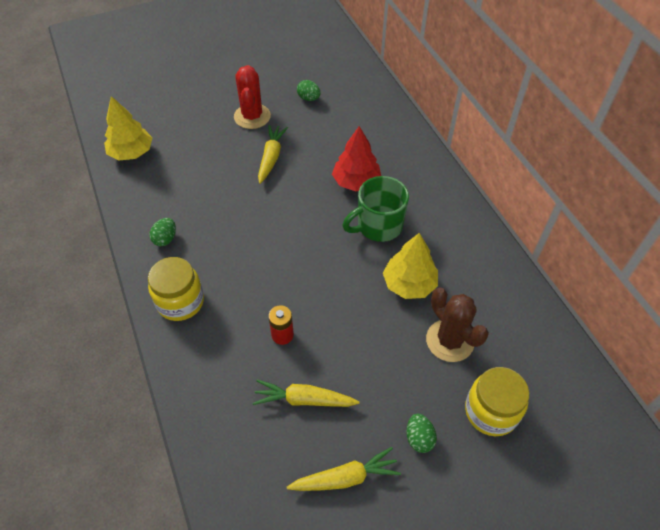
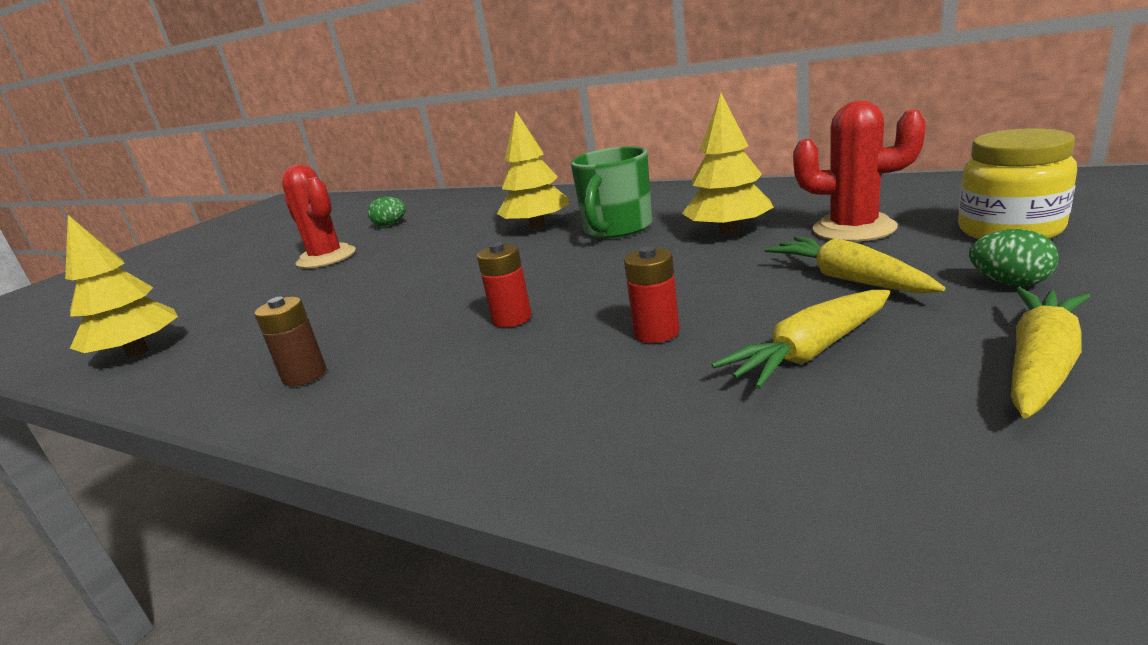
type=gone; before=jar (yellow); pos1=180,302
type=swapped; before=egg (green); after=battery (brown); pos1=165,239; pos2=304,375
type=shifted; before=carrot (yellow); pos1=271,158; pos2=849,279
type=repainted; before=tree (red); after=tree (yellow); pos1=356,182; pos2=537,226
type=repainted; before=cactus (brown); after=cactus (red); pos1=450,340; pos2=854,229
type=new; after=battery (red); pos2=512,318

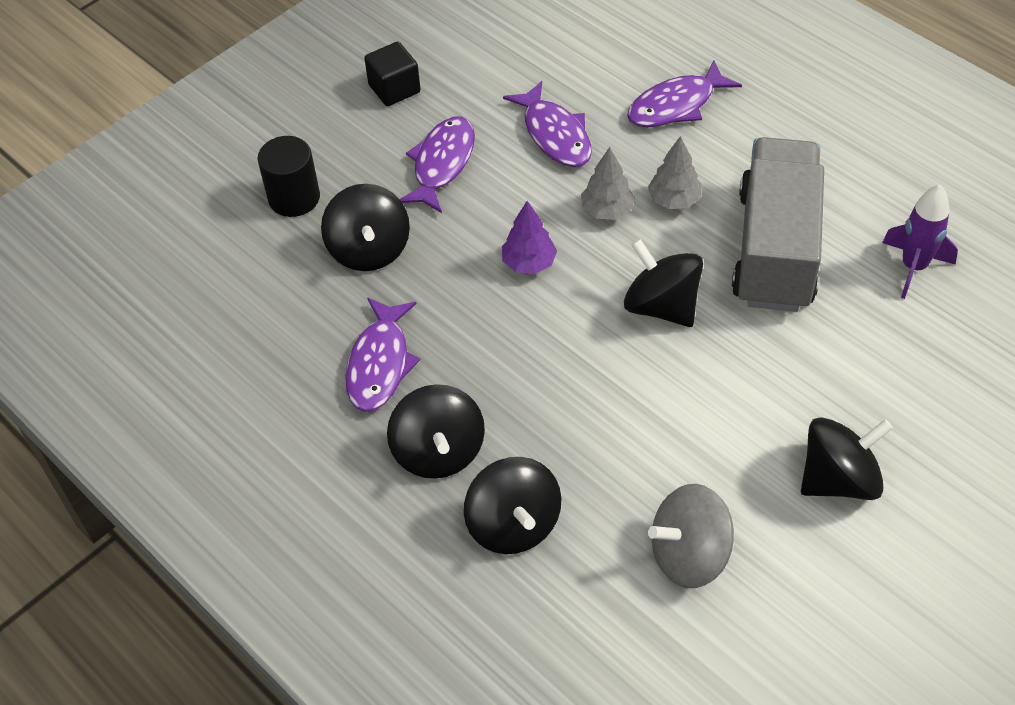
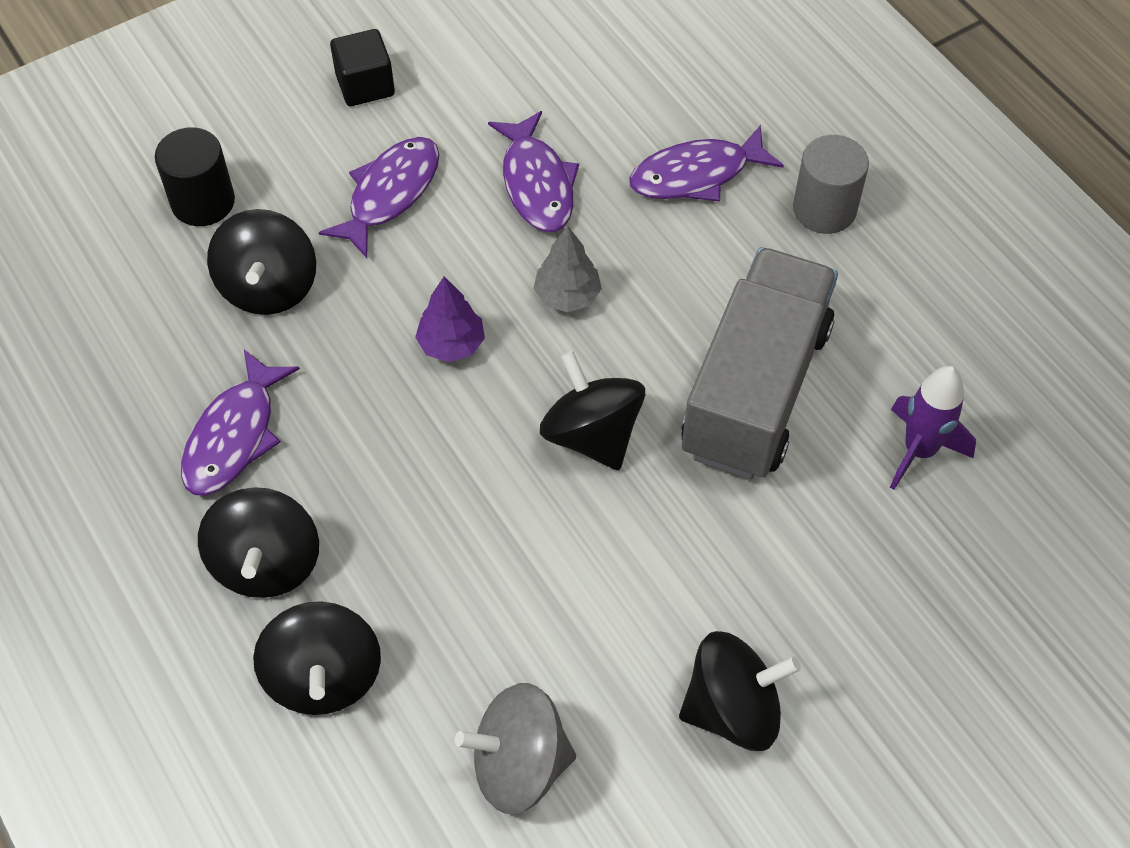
type=gone; before=tree (grey); pos1=674,200
type=new; after=cylinder (grey); pos2=824,209

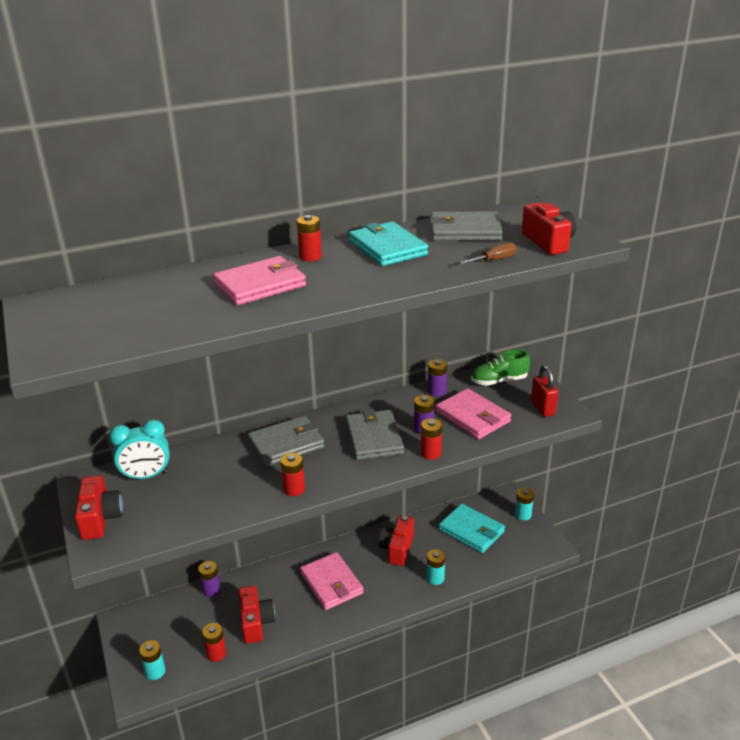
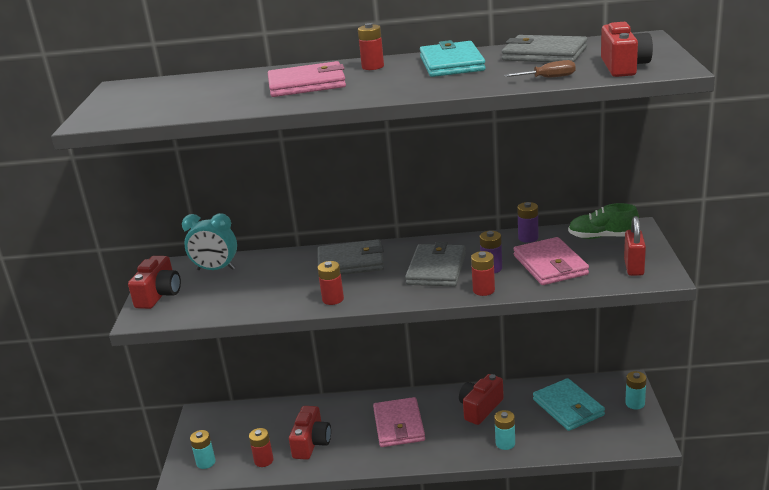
type=gone; before=battery (purple); pos1=211,590

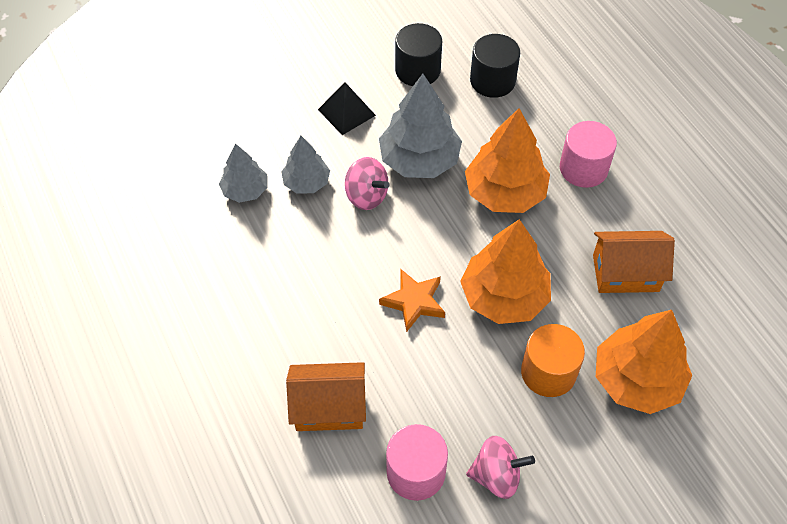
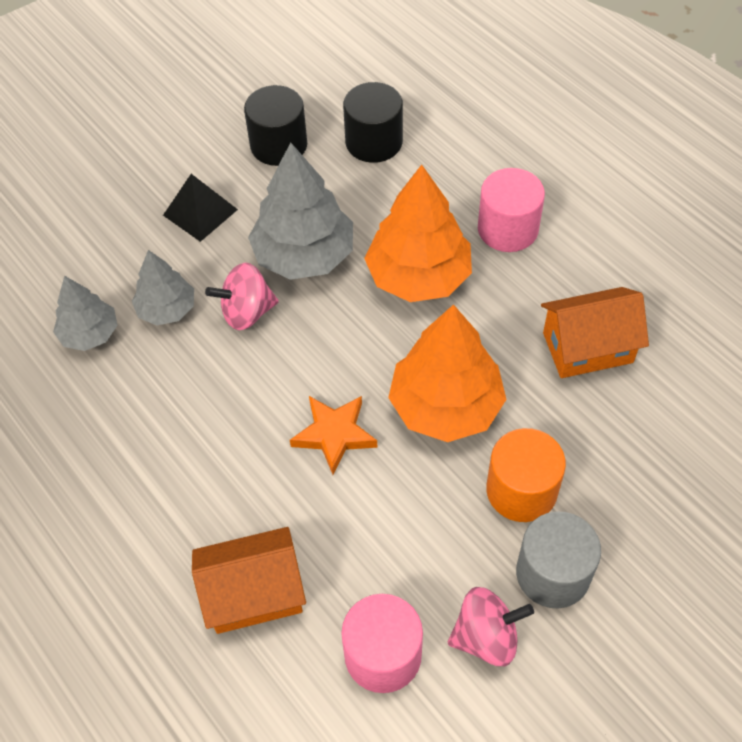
type=rotated; before=spinning top (pink); pos1=366,196; pos2=246,312; turn=135
type=gone; before=tree (orange); pos1=636,380
type=new; after=cylinder (grey); pos2=553,573

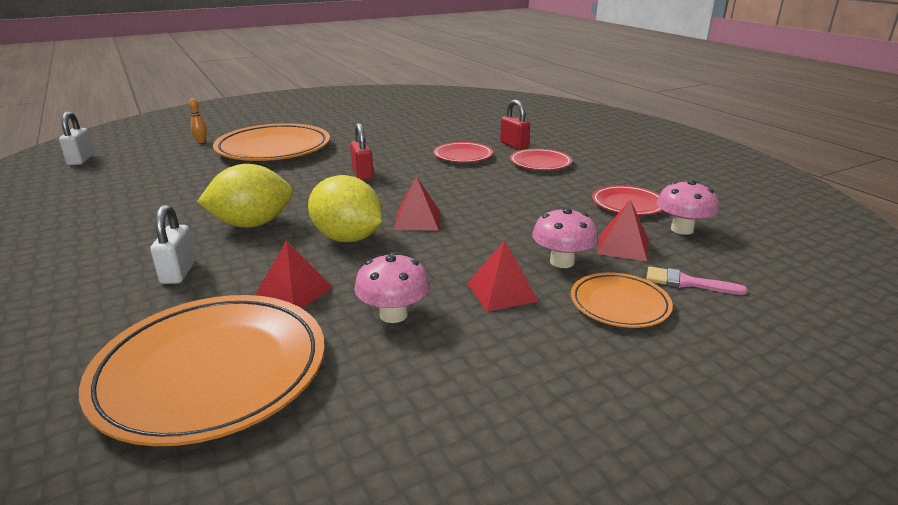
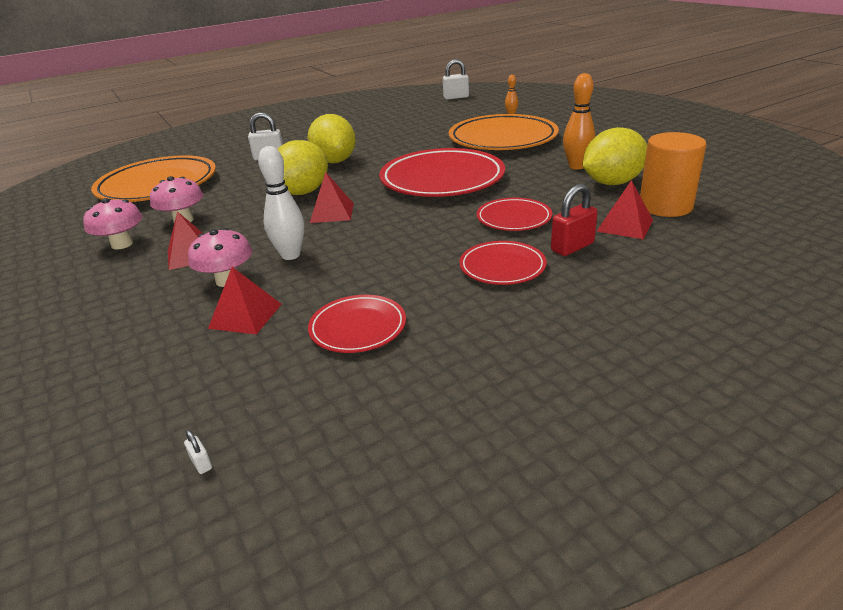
type=shifted; before=pyramid (red); pos1=294,292; pos2=625,225
type=swapped; before=padlock (red); after=plate (red); pos1=362,174; pos2=442,179
type=gone; before=plate (orange); pos1=619,304
type=gone; before=brush (pink); pos1=686,282
type=shifted; before=mushroom (pink); pos1=682,229; pos2=122,244
type=new; after=padlock (white); pos2=201,463
type=new; after=bowling pin (white); pos2=290,255
type=new; after=bowling pin (orange); pos2=576,166
type=new; after=lemon (yellow); pos2=612,183
type=new; after=cylinder (orange); pos2=665,206

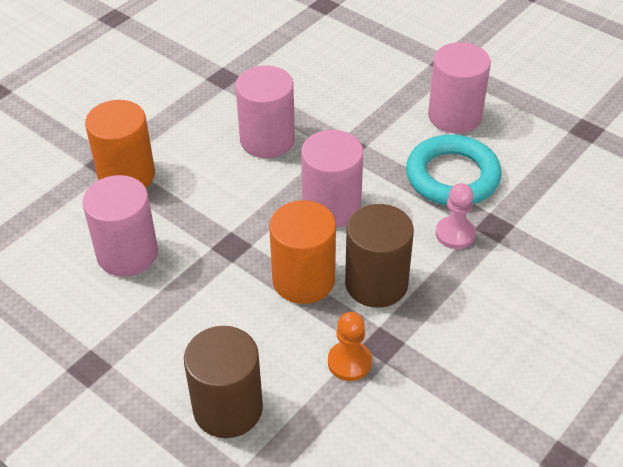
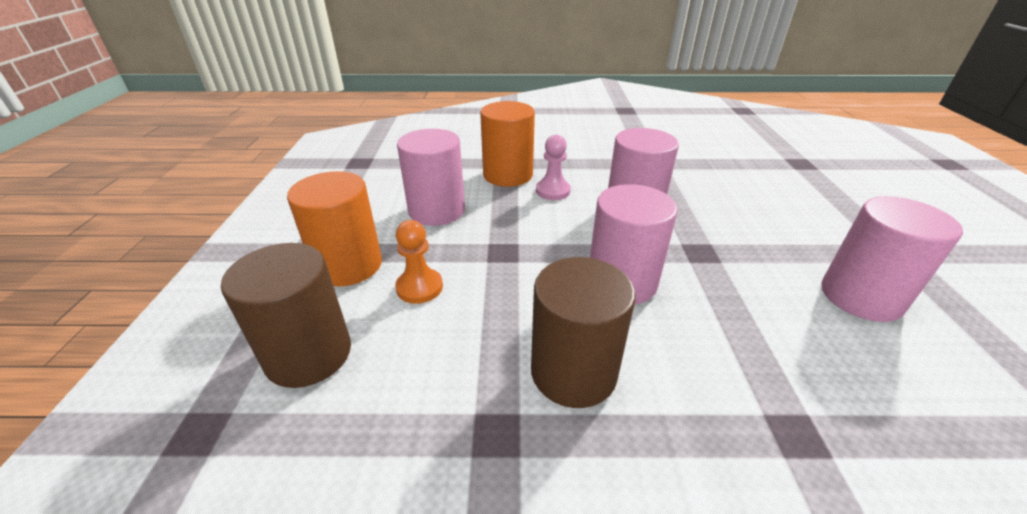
type=shifted; before=cylinder (orange); pos1=303,280; pos2=348,265
type=shifted; before=pawn (orange); pos1=349,362; pos2=419,287
type=gone; before=ring (turquoise); pos1=452,176
type=shifted; before=pawn (pink); pos1=455,234; pos2=553,191

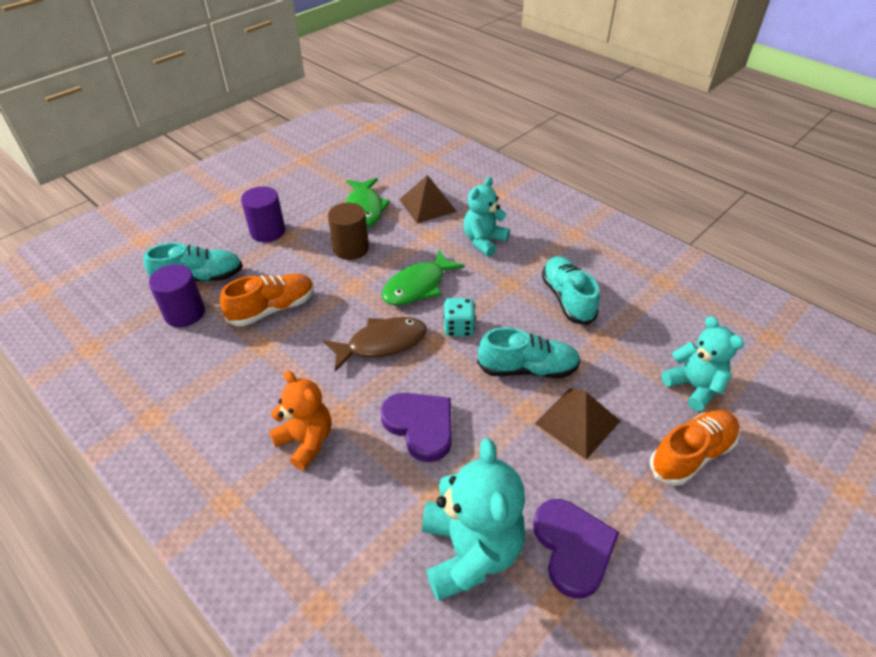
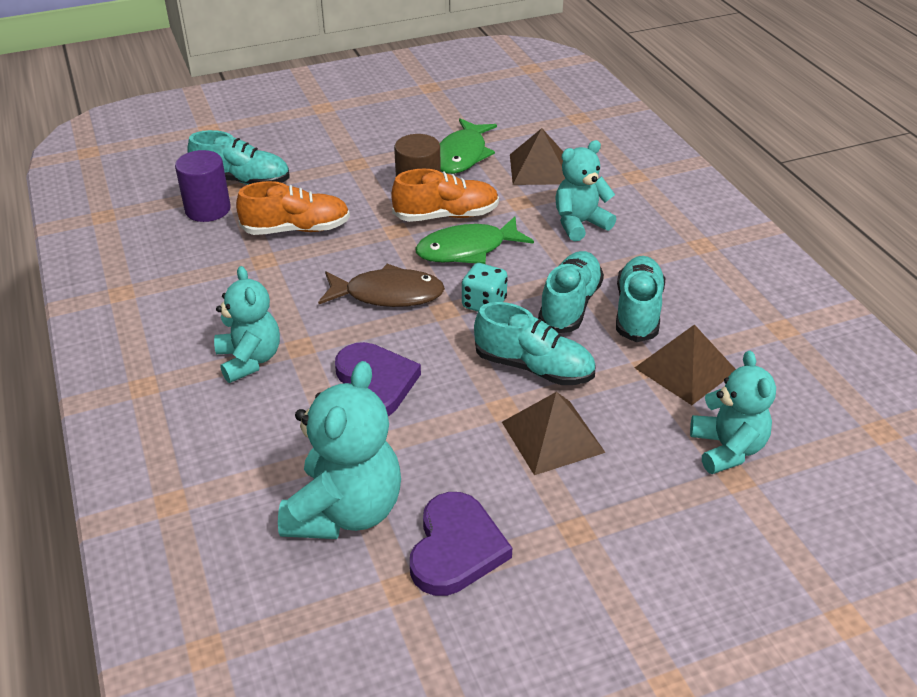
type=gone; before=cylinder (purple); pos1=268,232
type=repainted; before=teddy bear (orange); after=teddy bear (turquoise); pos1=306,441; pos2=249,360
type=shifted; before=shoe (orange); pos1=691,454; pos2=446,215
type=new; after=shoe (turquoise); pos2=570,305
type=new; after=pyramid (brown); pos2=685,369

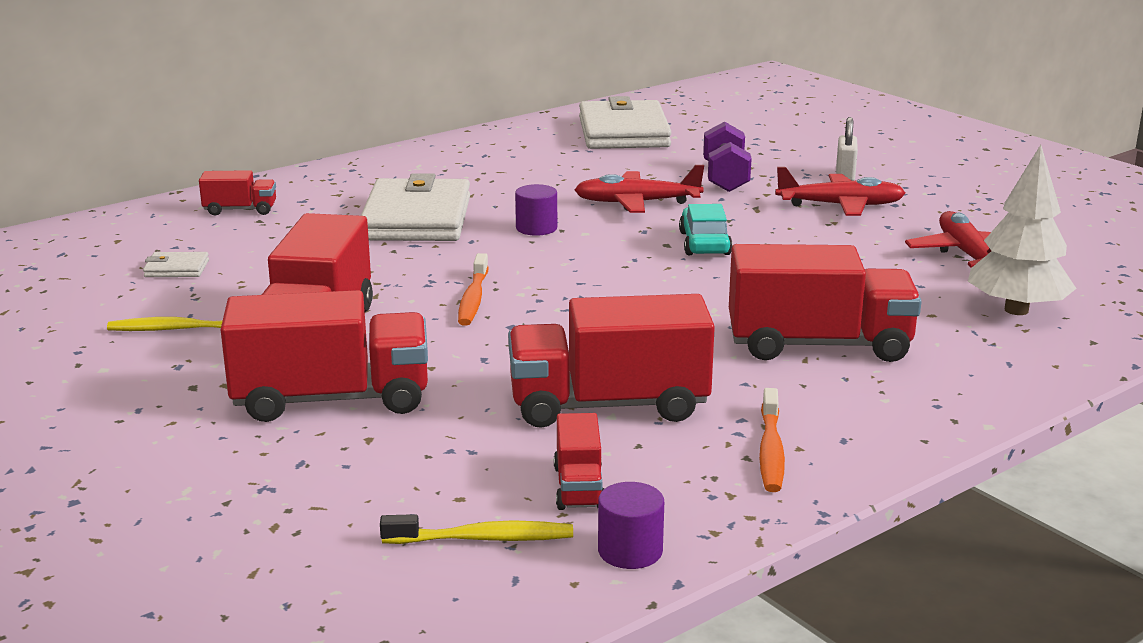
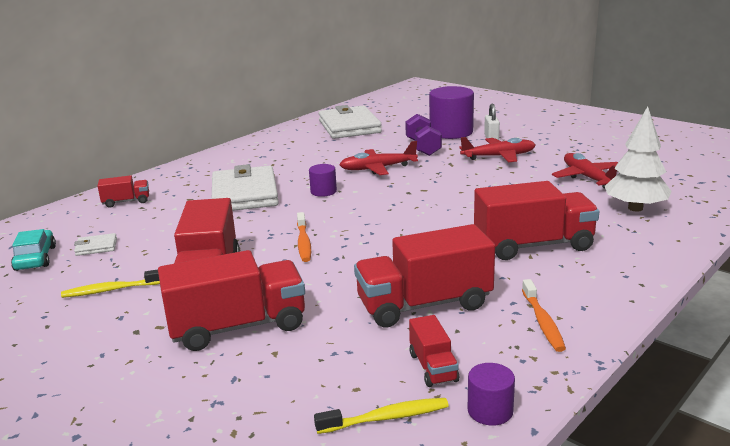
type=shifted; before=car (turquoise); pos1=704,243; pos2=35,258
type=new; after=cylinder (purple); pos2=451,132

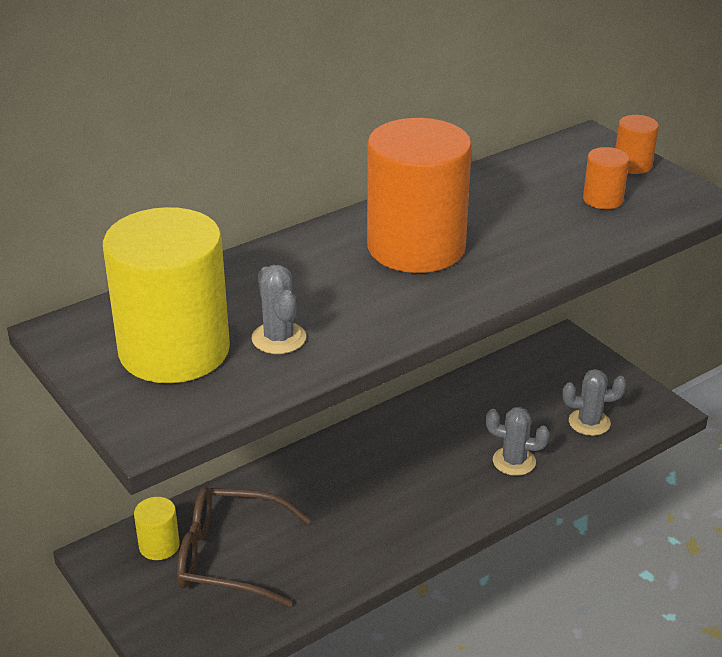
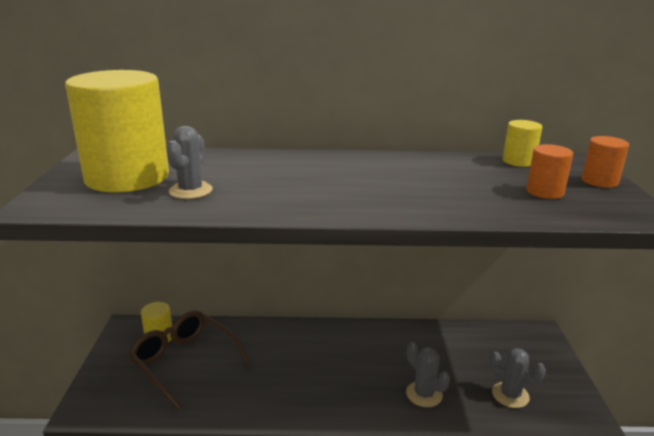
type=gone; before=cylinder (orange); pos1=416,247
type=new; after=cylinder (yellow); pos2=518,161

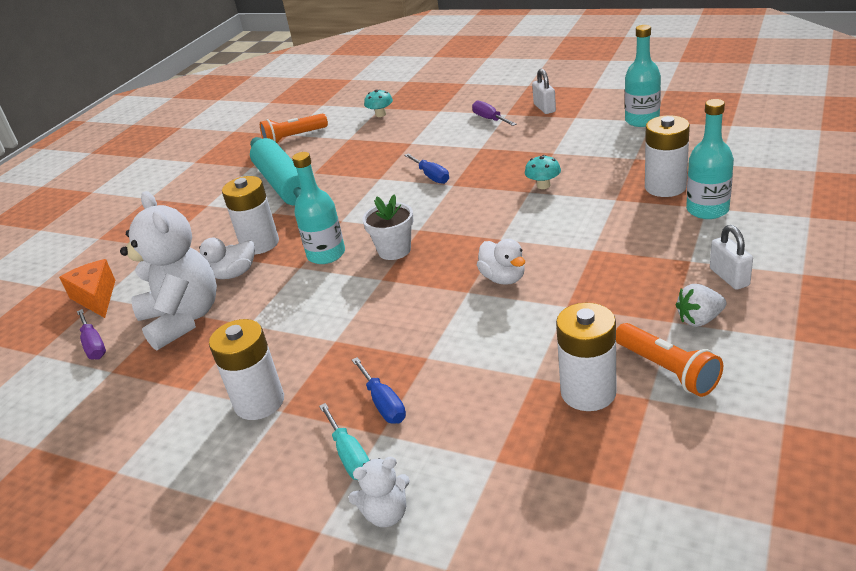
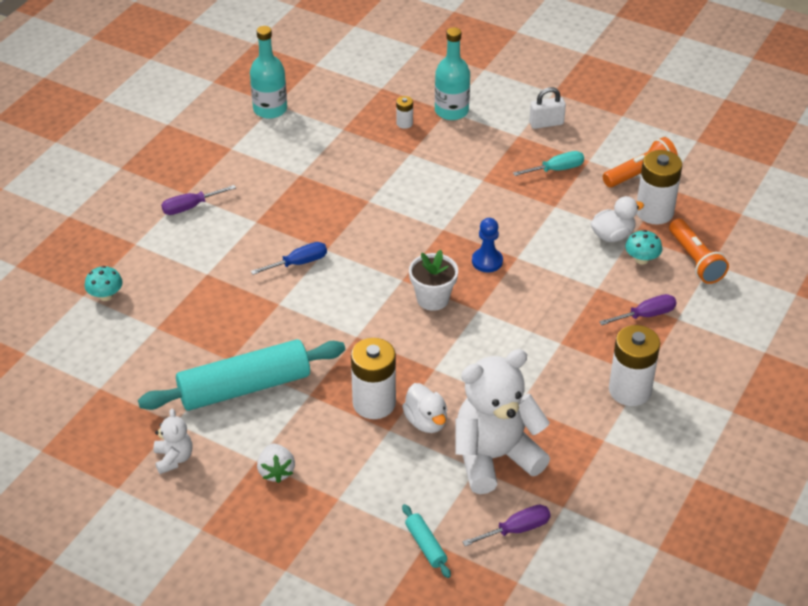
type=swapped; before=cheese (orange); after=rolling pin (turquoise); pos1=96,297; pos2=426,545
type=shifted; before=flashlight (orange); pos1=294,138; pos2=695,260
type=gone; before=bottle (turquoise); pos1=326,254
type=shifted; before=screwdriver (turquoise); pos1=350,456; pos2=556,169
type=shifted; before=teddy bear (white); pos1=386,514; pos2=174,458
type=repainted; before=screwdriver (blue); after=screwdriver (purple); pos1=383,403; pos2=646,315
type=shifted; before=duck (white); pos1=503,278; pos2=612,235
type=shifted; before=mushroom (turquoise); pos1=543,185; pos2=641,259
type=gone; before=padlock (white); pos1=544,108
type=scaled; before=battery (white); pos1=665,187; pos2=404,123; scale=0.46
type=shifted; before=strawberry (white); pos1=699,319; pos2=276,471
type=new; after=pawn (blue); pos2=487,261

